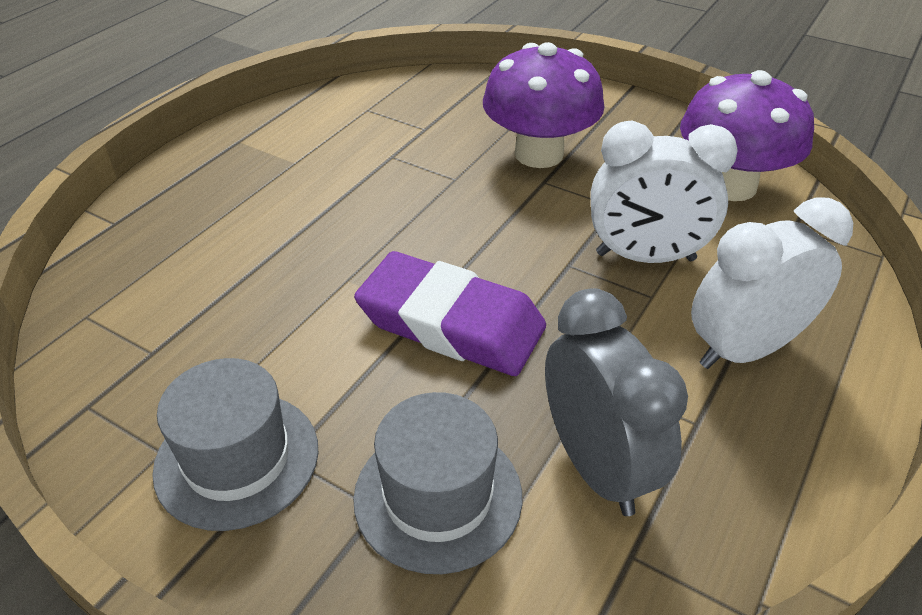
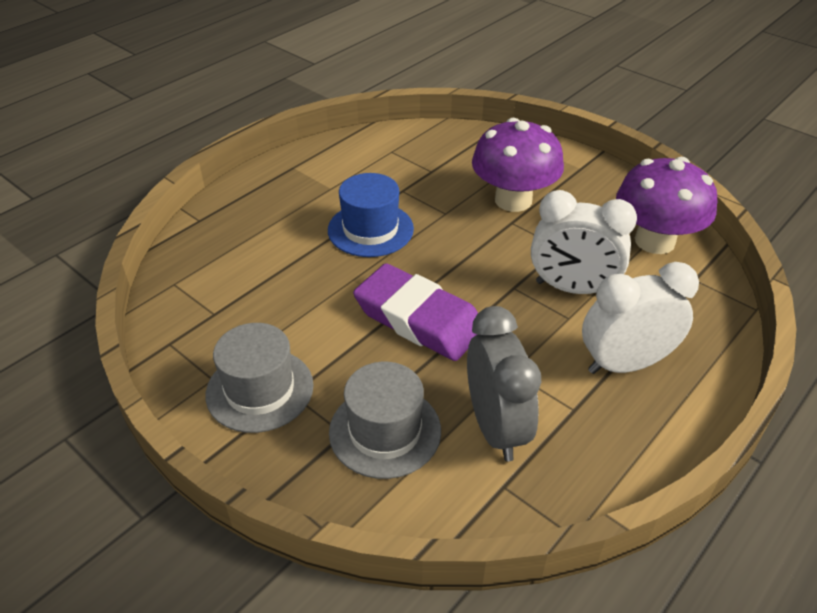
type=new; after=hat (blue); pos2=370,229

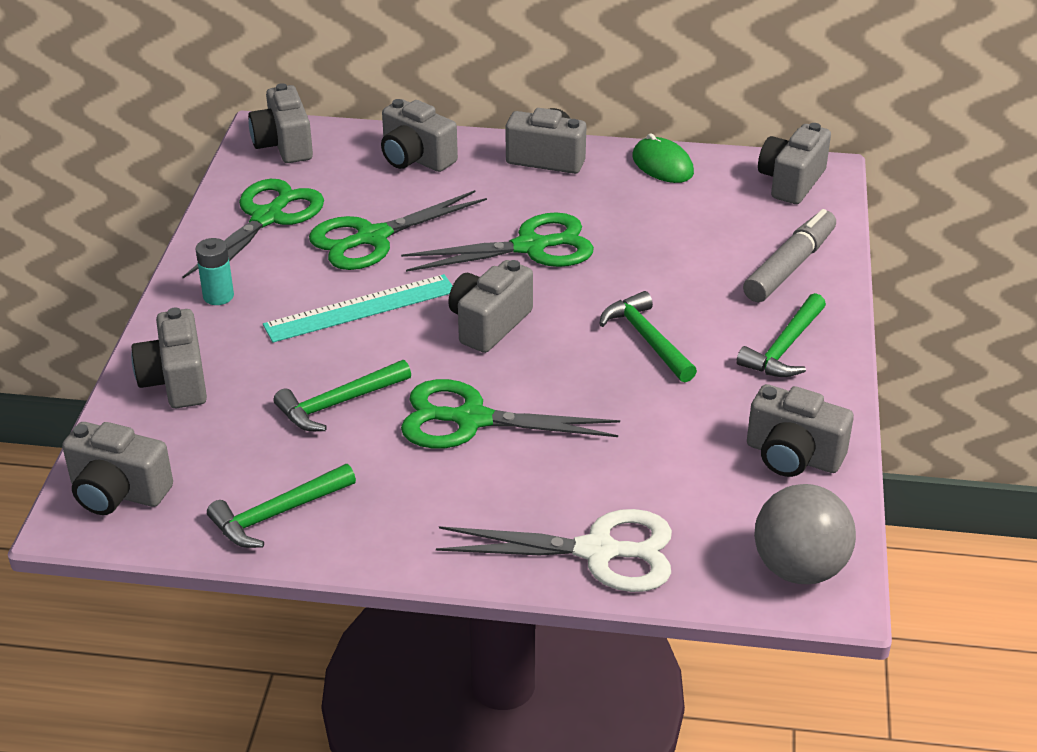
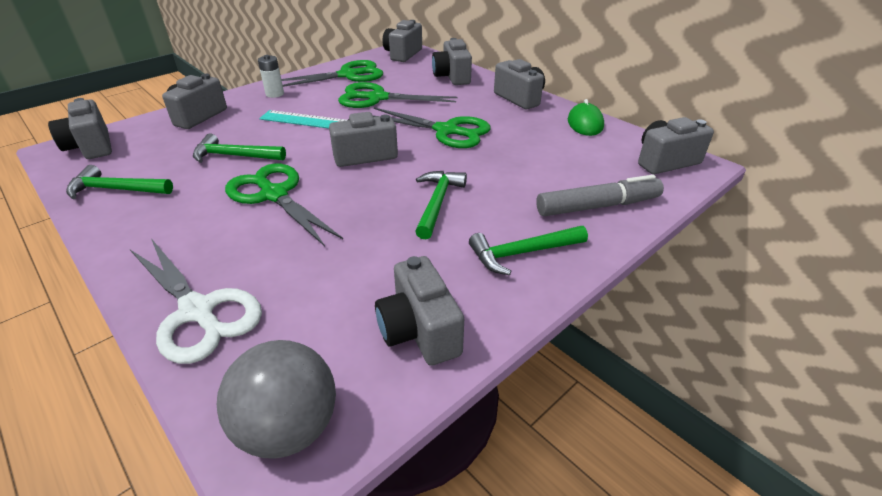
type=repainted; before=battery (turquoise); after=battery (white); pos1=218,296; pos2=275,94

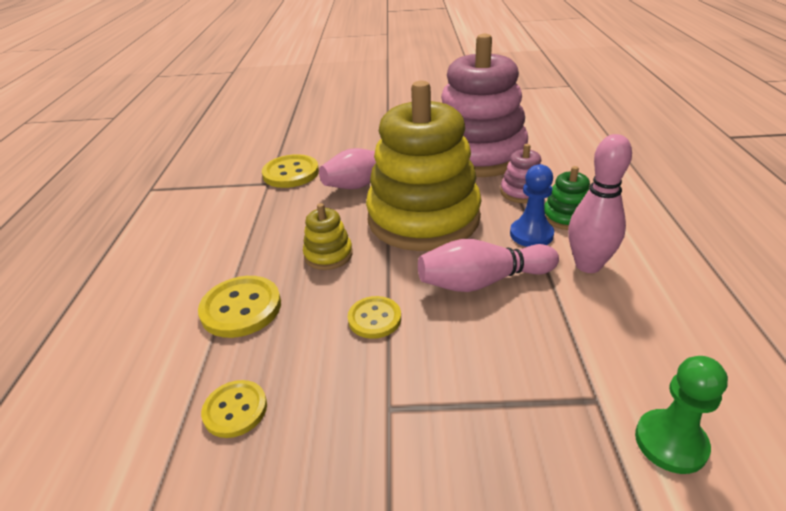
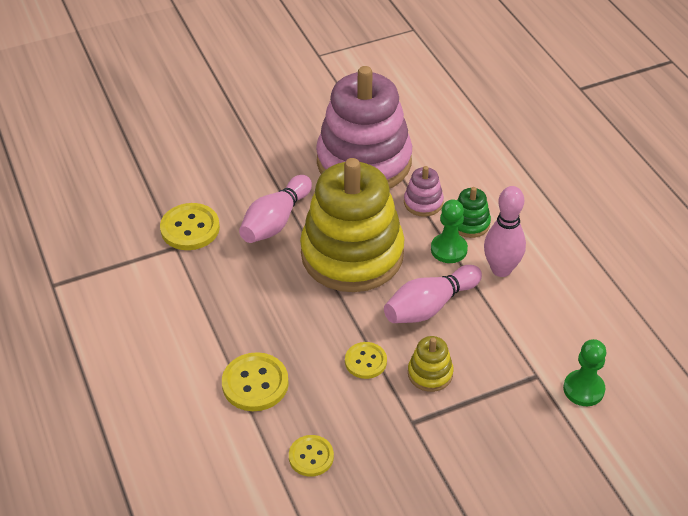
type=shifted; before=stacking toy (yellow); pos1=328,255; pos2=430,373
type=repainted; before=pawn (blue); after=pawn (green); pos1=531,234; pos2=449,249

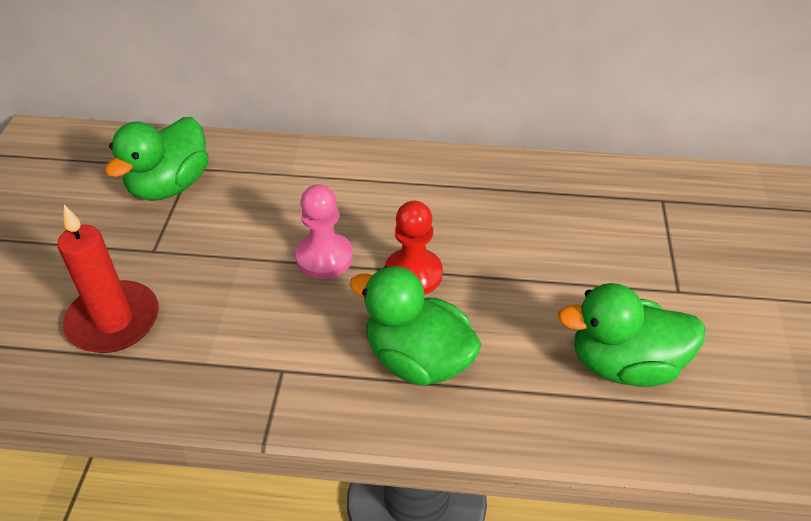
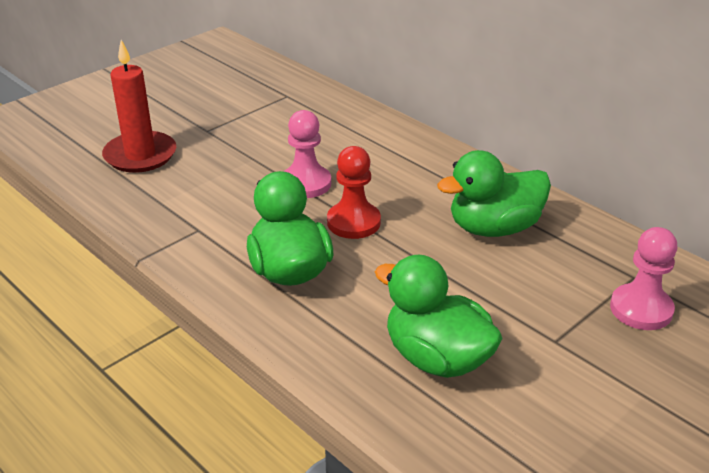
type=shifted; before=duck (green); pos1=170,186; pos2=494,228
type=new; after=pawn (pink); pos2=641,309

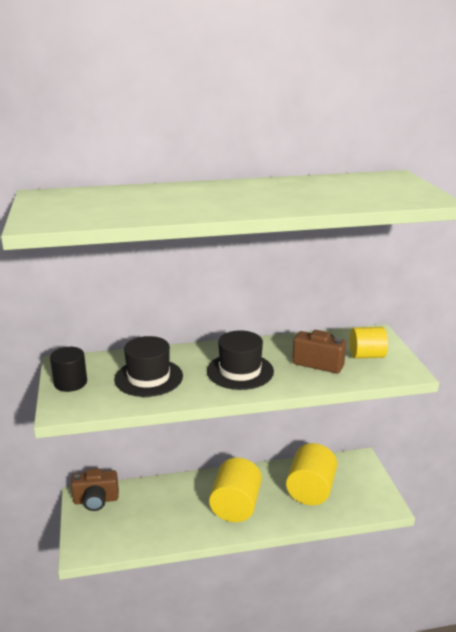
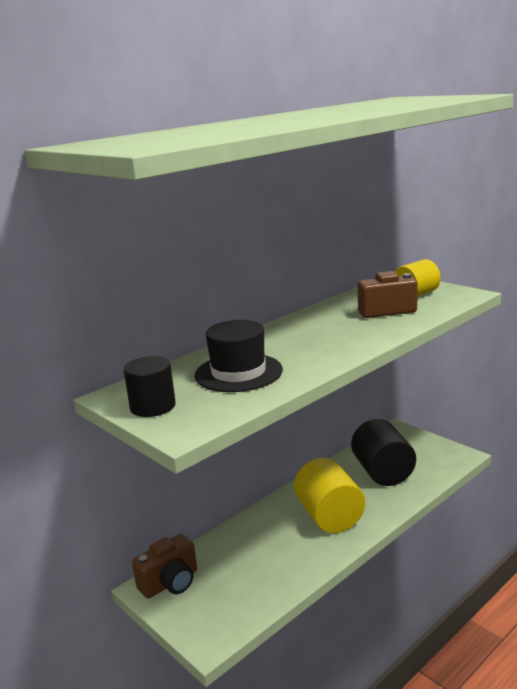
type=gone; before=hat (black); pos1=240,371
type=repainted; before=cylinder (yellow); after=cylinder (black); pos1=310,490; pos2=383,472

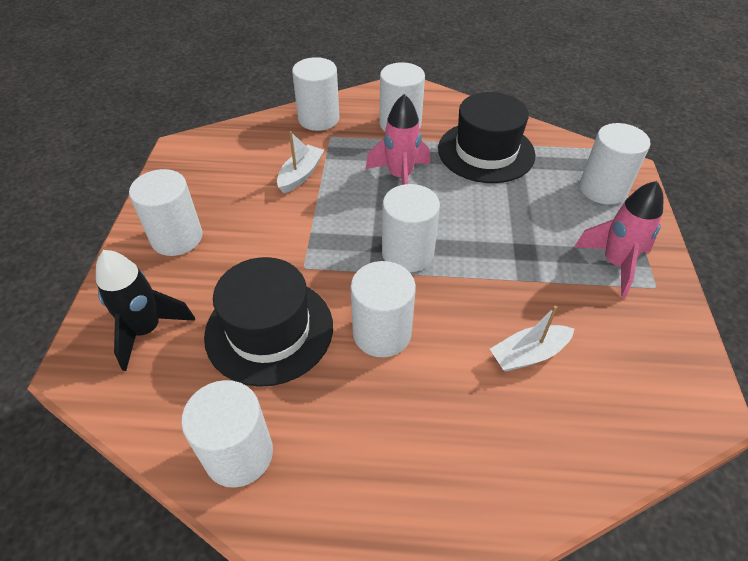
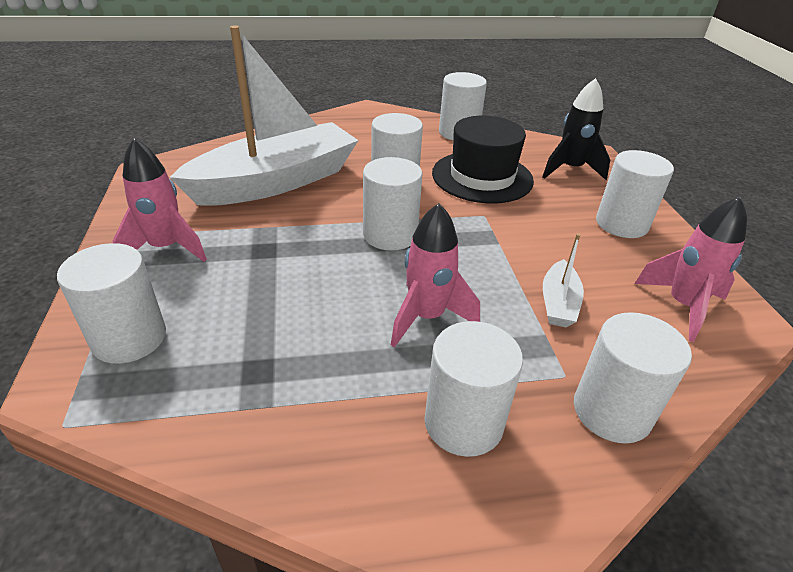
type=gone; before=hat (black); pos1=486,152
type=scaled; before=boat (white); pos1=528,354; pos2=275,182; scale=2.49
type=new; after=rocket (pink); pos2=682,306

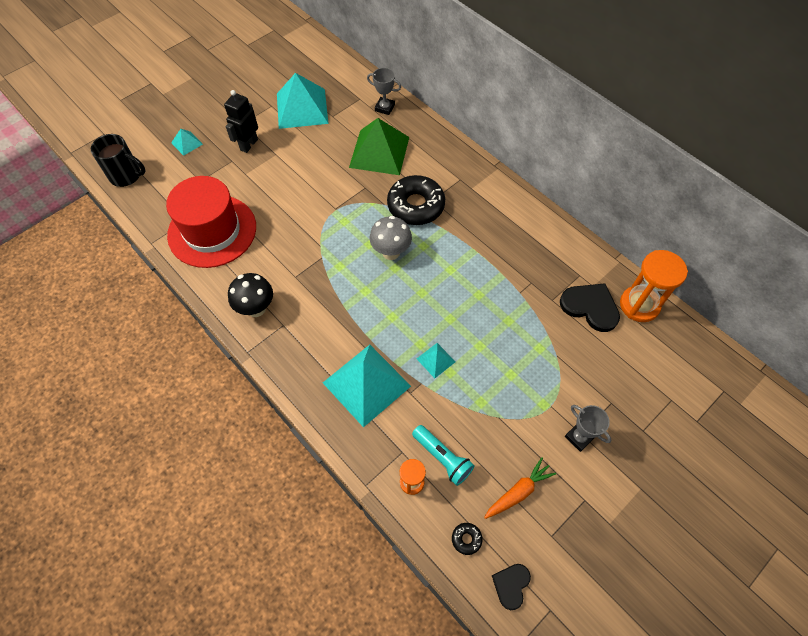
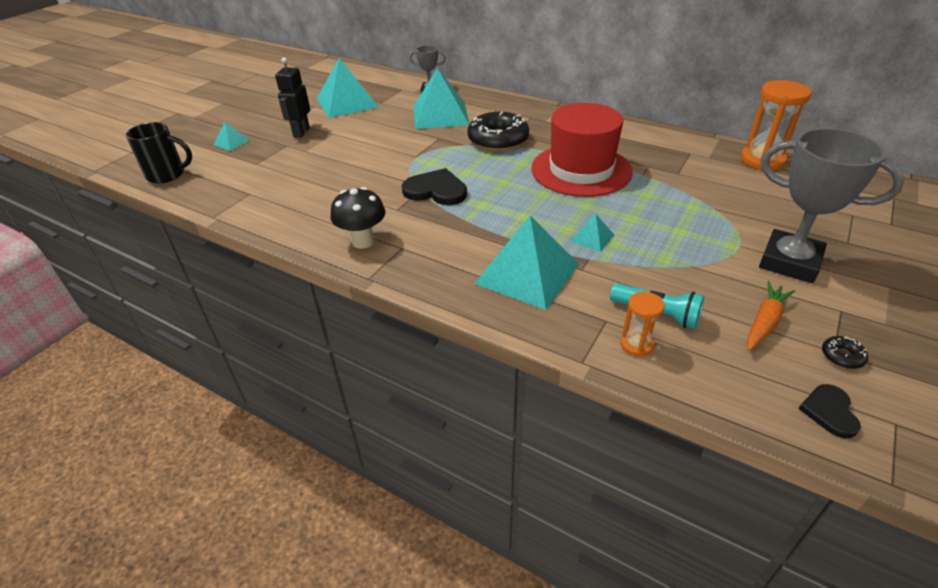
type=shifted; before=hat (red); pos1=212,231; pos2=581,170
type=repainted; before=pyramid (green); after=pyramid (turquoise); pos1=379,152; pos2=440,115
type=gone; before=mushroom (grey); pos1=391,252
type=shifted; before=donut (black); pos1=466,539; pos2=842,356
type=shifted; before=heart (black); pos1=590,307; pos2=436,190
type=scaled; before=trophy (grey); pos1=579,437; pos2=789,262; scale=1.98

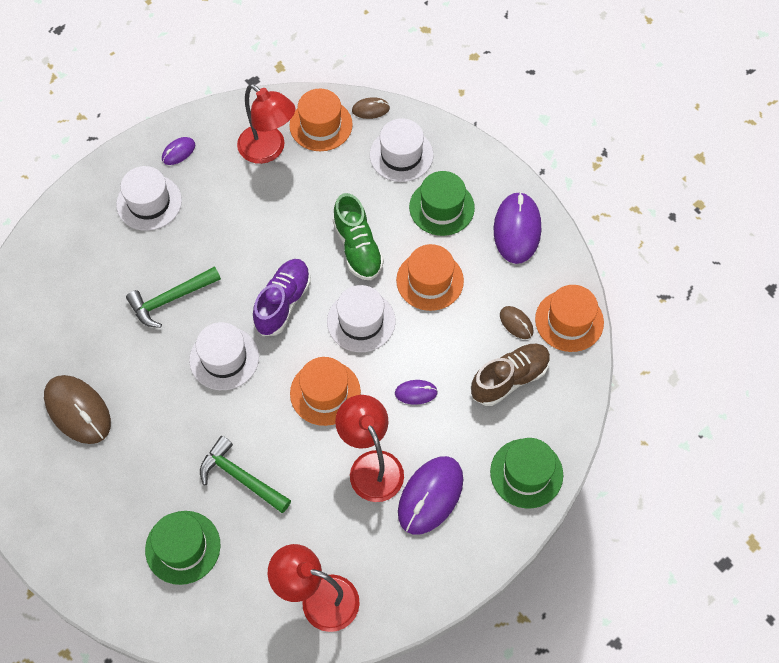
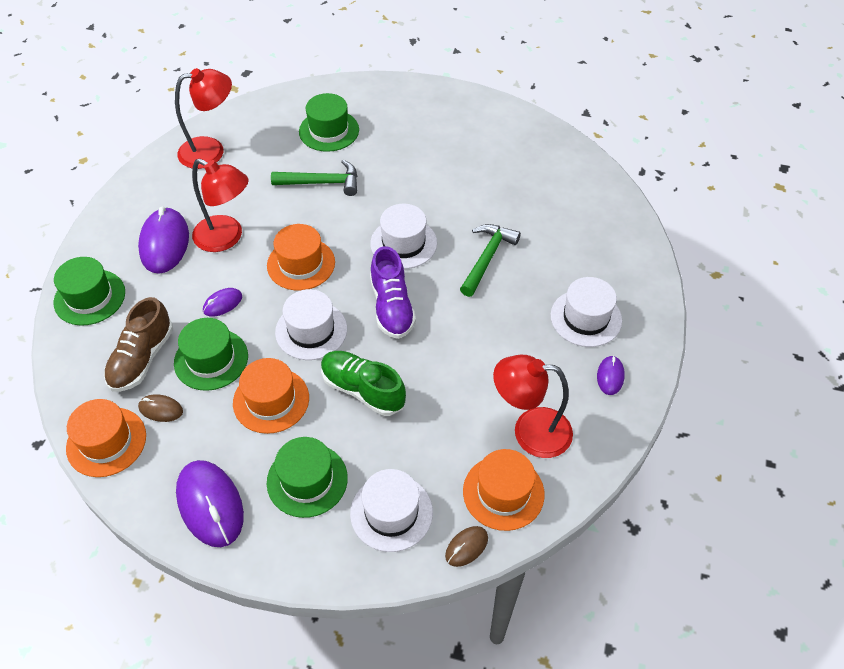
type=gone; before=mouse (brown); pos1=78,410
type=new; after=hat (green); pos2=211,359

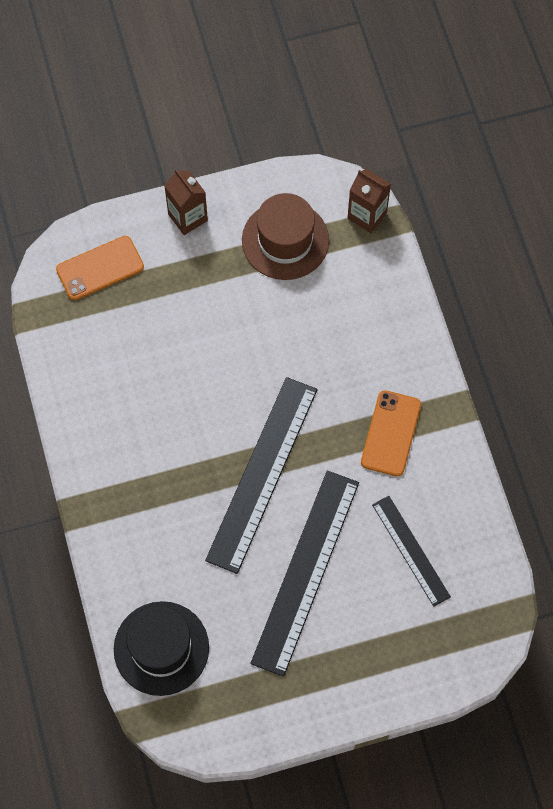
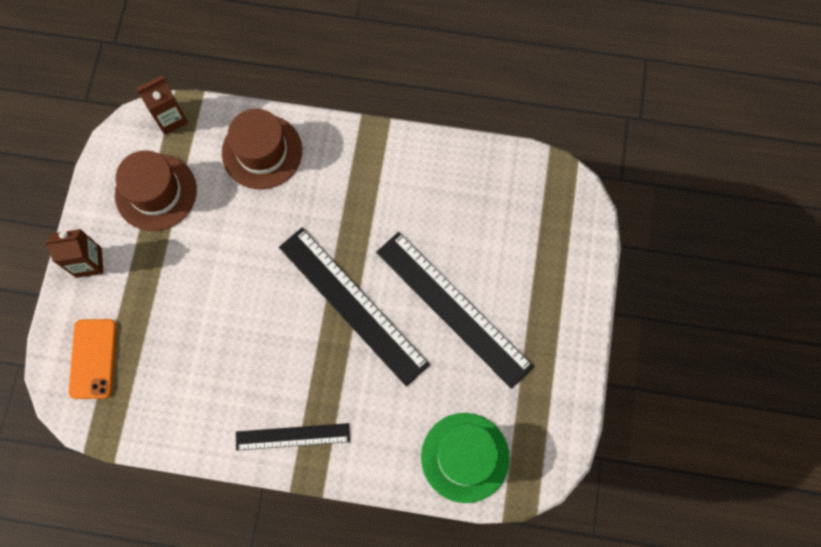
type=repainted; before=hat (black); after=hat (green); pos1=161,648; pos2=465,457
type=gone; before=phone (orange); pos1=391,433
type=shifted; before=ruler (black); pos1=410,550; pos2=292,437
type=new; after=hat (brown); pos2=262,152

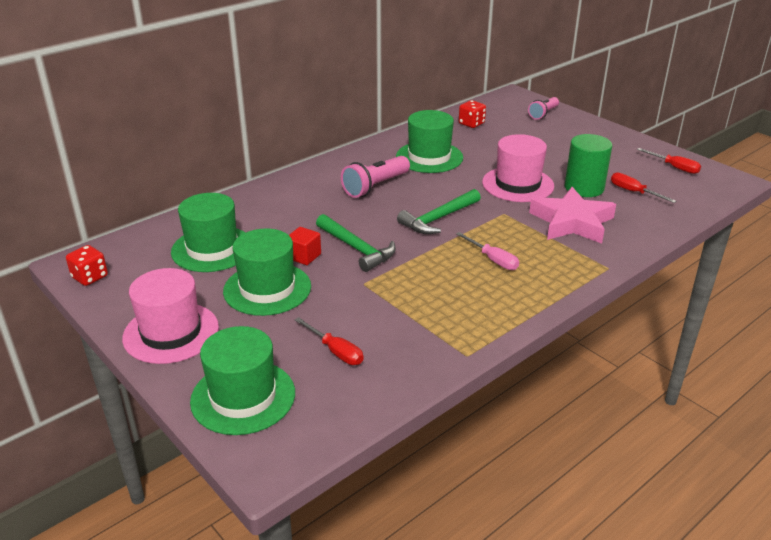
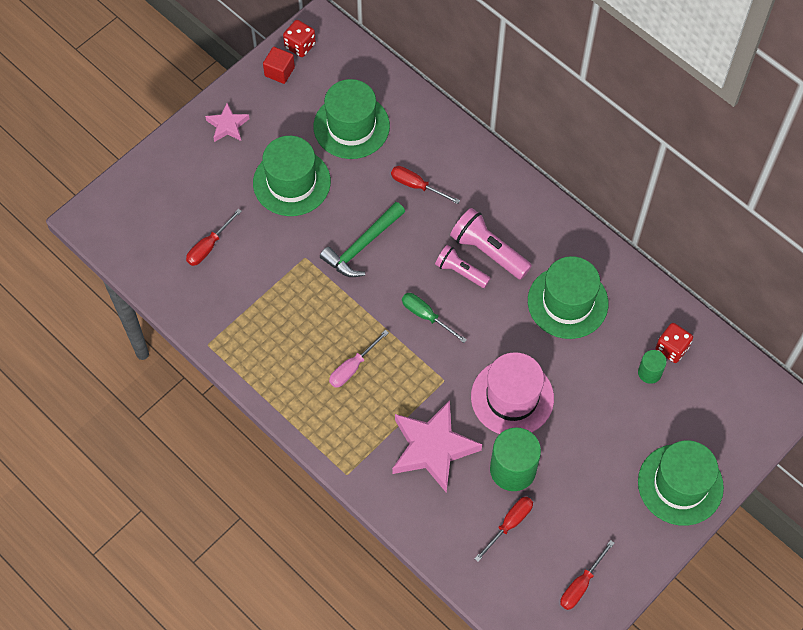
type=swapped; before=hat (pink); after=star (pink); pos1=171,332; pos2=227,125
type=shifted; before=hat (green); pos1=243,397; pos2=680,484
type=shifted; before=cube (red); pos1=304,256; pos2=279,71
type=swapped; before=hammer (green); after=screwdriver (green); pos1=438,219; pos2=426,316
type=shifted; before=flashlight (pink); pos1=543,114; pos2=461,271
type=new; after=screwdriver (red); pos2=417,186
type=new; after=cylinder (green); pos2=649,372

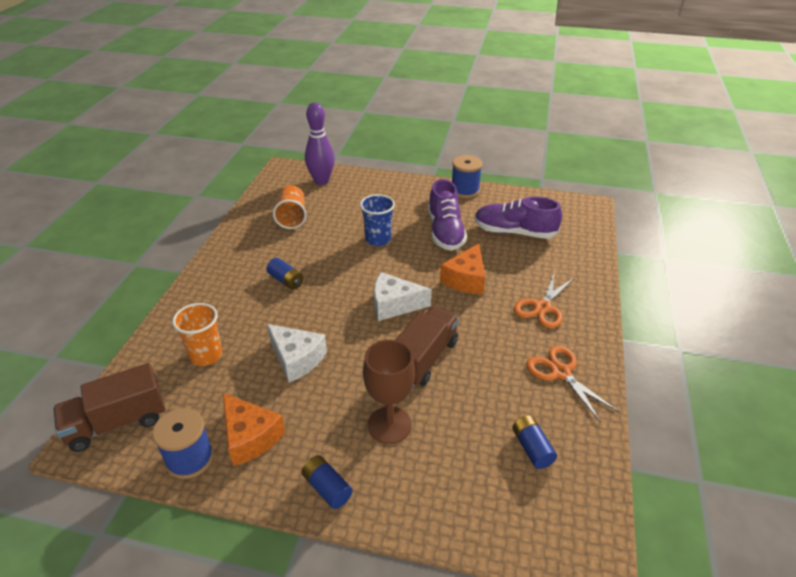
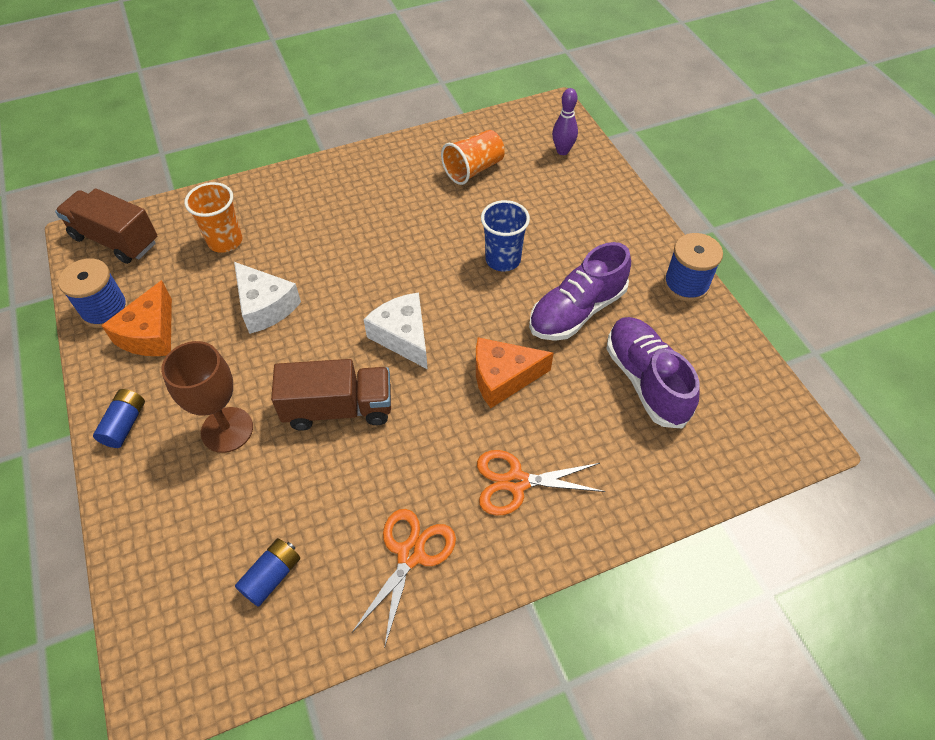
type=gone; before=battery (blue); pos1=286,280
type=rotated; before=cheese (white); pos1=296,359; pos2=265,306; turn=-45
type=scaled; before=bowling pin (purple); pos1=321,181; pos2=562,151; scale=0.62

